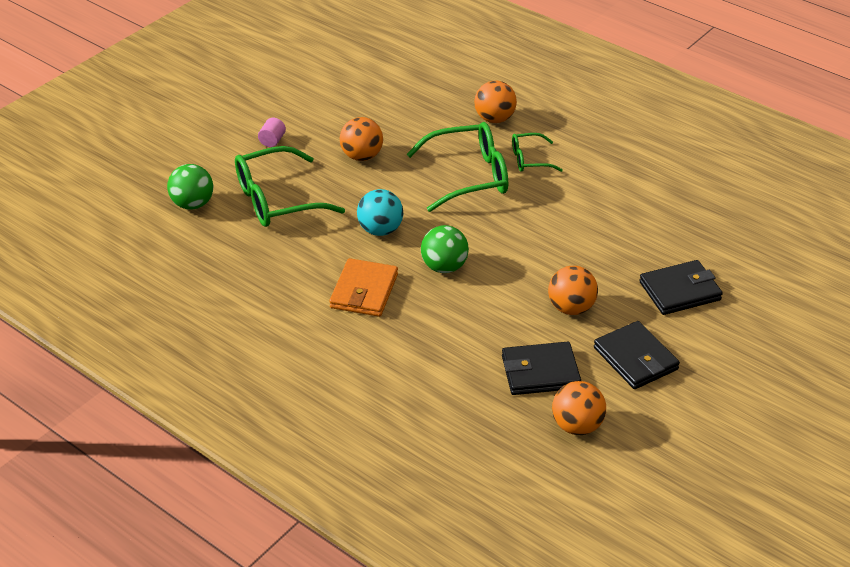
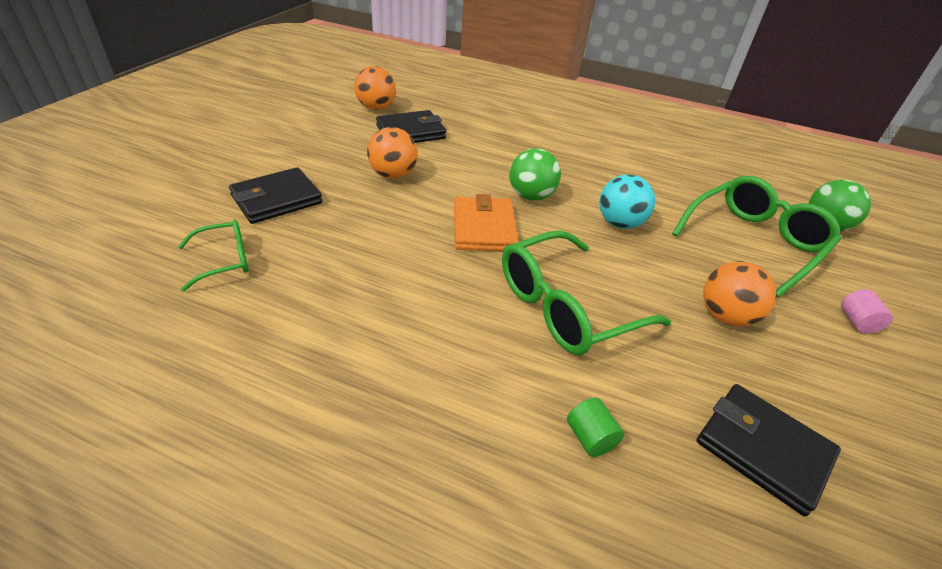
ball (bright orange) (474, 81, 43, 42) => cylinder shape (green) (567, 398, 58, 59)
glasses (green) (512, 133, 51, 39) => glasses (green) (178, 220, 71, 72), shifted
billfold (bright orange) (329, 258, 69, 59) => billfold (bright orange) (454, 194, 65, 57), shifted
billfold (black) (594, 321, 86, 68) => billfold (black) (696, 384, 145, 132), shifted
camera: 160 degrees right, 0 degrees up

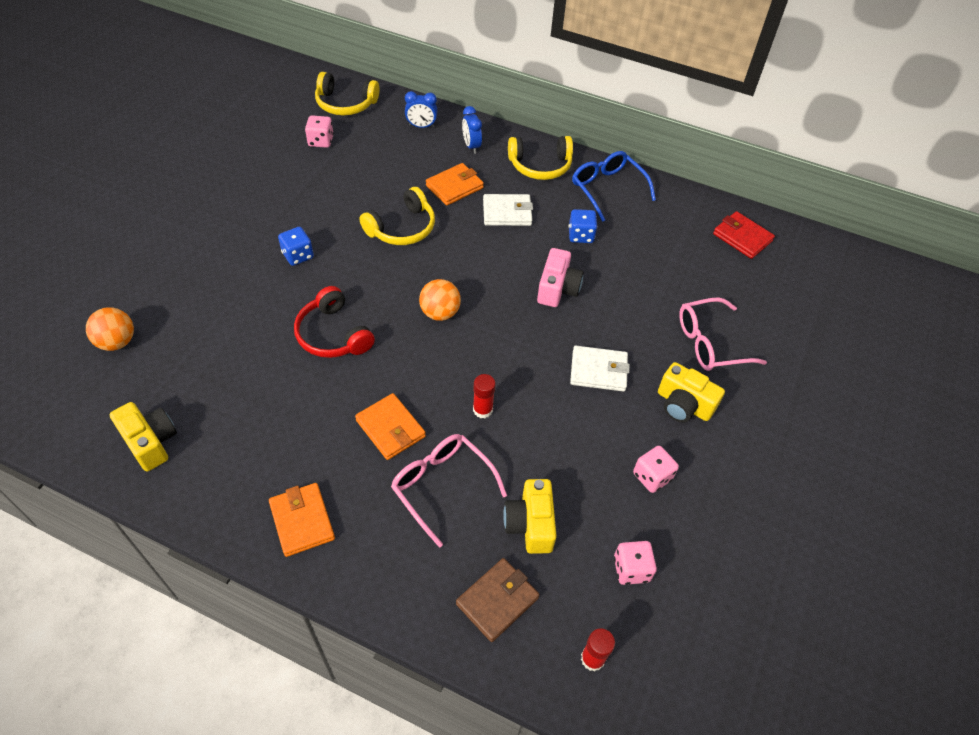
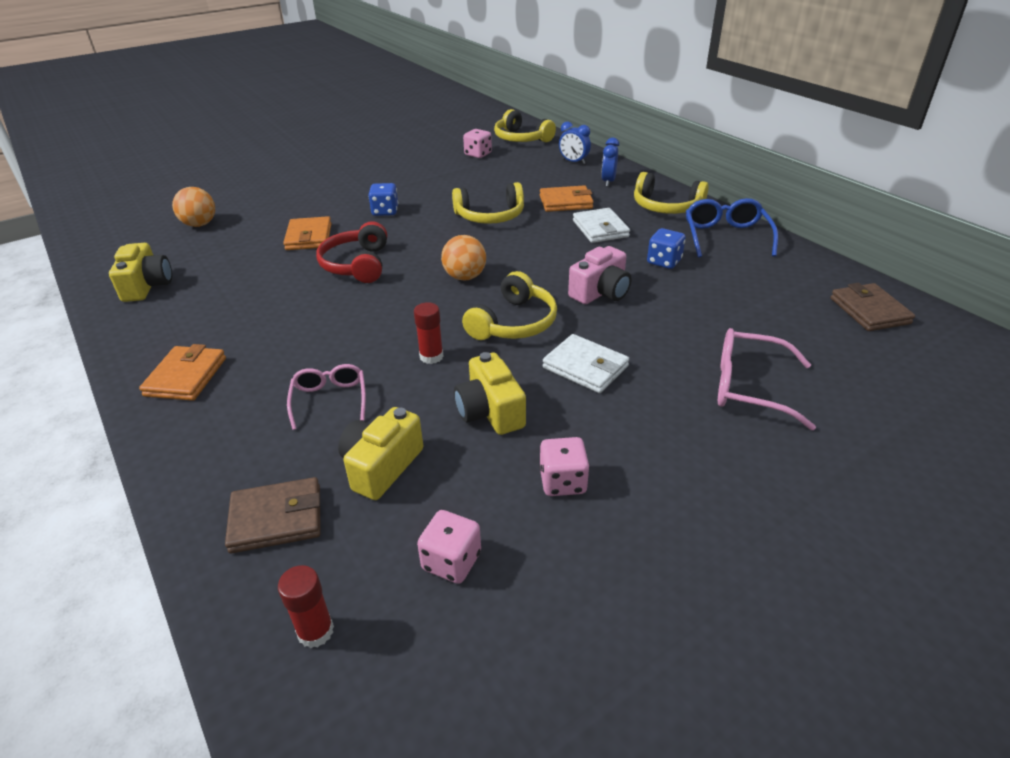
billfold (pure white) (483, 194, 50, 32) => billfold (pure white) (573, 208, 57, 35), 45 degrees clockwise
billfold (crimson) (713, 211, 62, 48) => billfold (russet) (831, 283, 84, 48)
camera (yellow) (658, 362, 67, 60) => camera (yellow) (454, 352, 72, 83), shifted
billfold (bright orange) (355, 393, 71, 67) => billfold (bright orange) (283, 216, 48, 34), shifted
glasses (rosy) (391, 434, 116, 114) => glasses (rosy) (287, 364, 79, 66), x0.67
nothing => headset (yellow) (462, 271, 95, 69)
camera: 35 degrees right, 15 degrees down

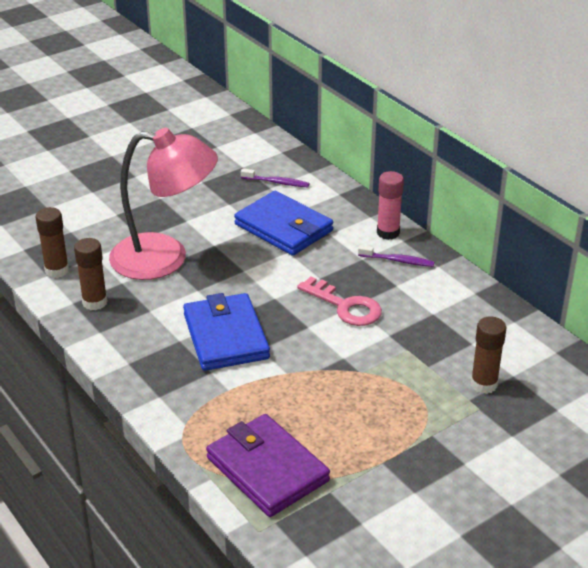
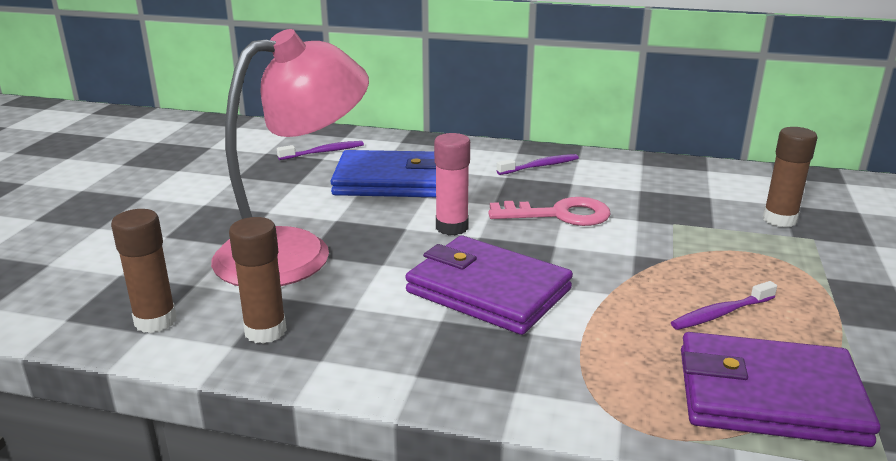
stick of glue (rosy) (377, 171, 27, 69) => stick of glue (rosy) (434, 133, 36, 102), shifted
billfold (cobalt) (183, 293, 87, 78) => billfold (purple) (405, 236, 168, 99)
nothing => tooth brush (purple) (671, 281, 106, 49)
camera: 40 degrees left, 10 degrees down

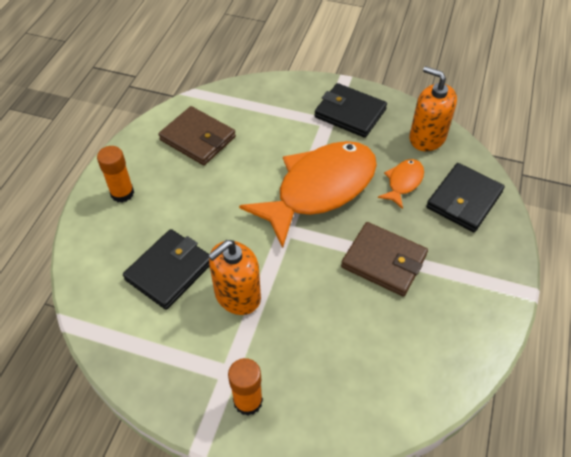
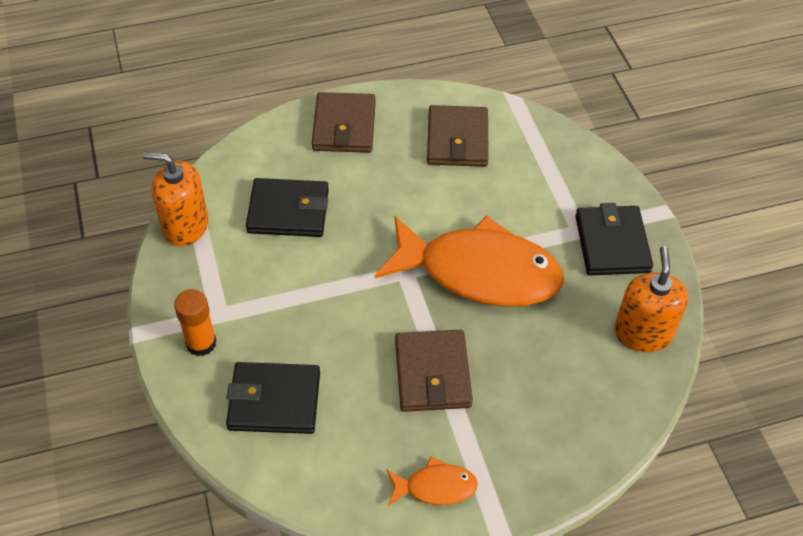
stick of glue (bright orange) (97, 146, 37, 56) => billfold (russet) (312, 92, 64, 61)
fish (bright orange) (378, 159, 46, 50) => fish (bright orange) (387, 456, 91, 50), shifted
billfold (black) (426, 163, 79, 69) => billfold (black) (226, 362, 94, 72), shifted
soap dispenser (bright orange) (208, 240, 53, 75) => soap dispenser (bright orange) (143, 152, 66, 94), shifted
camera: 55 degrees right, 0 degrees up

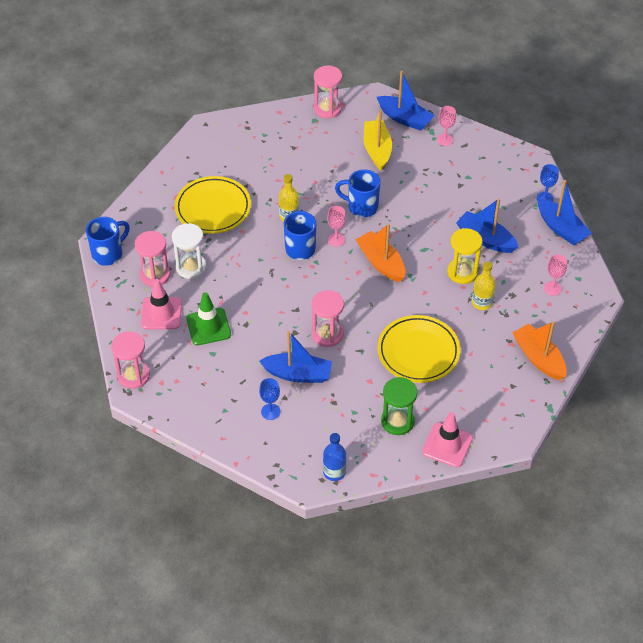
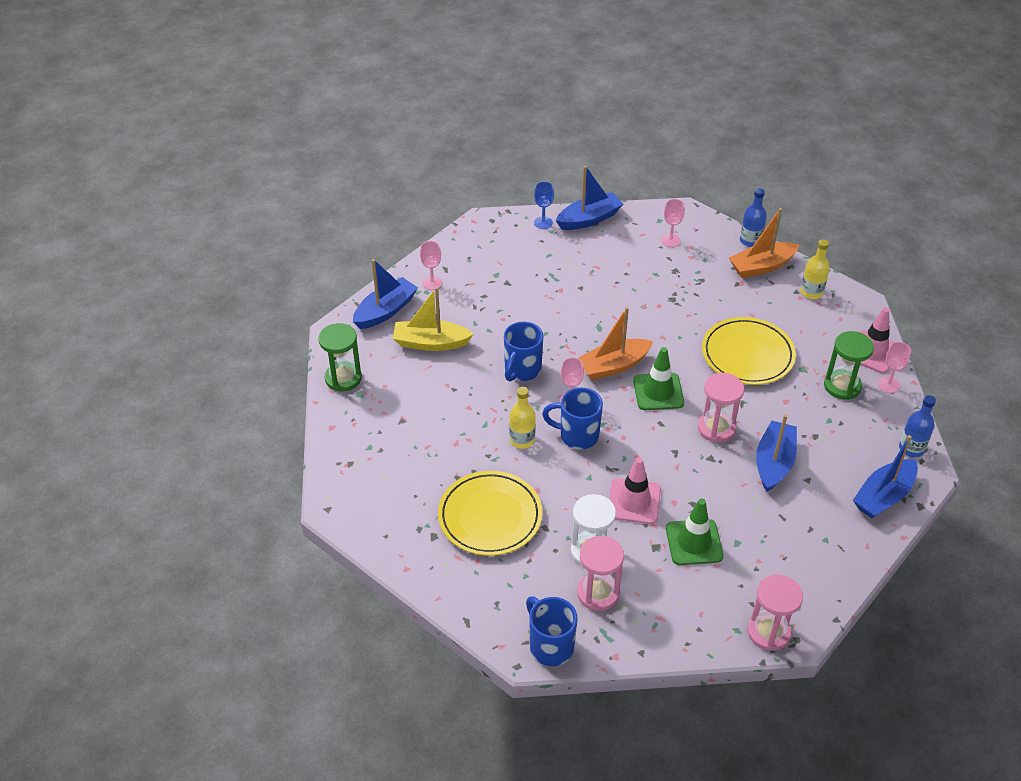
hourglass (rosy) (314, 66, 28, 52) => hourglass (green) (318, 323, 44, 69)
boat (cobalt) (456, 198, 62, 55) => boat (cobalt) (853, 435, 65, 83), shifted
hourglass (yellow) (447, 228, 36, 56) => nothing
flask (yellow) (472, 262, 24, 48) => flask (yellow) (800, 239, 30, 60), shifted
safety cone (rosy) (141, 279, 41, 50) => safety cone (rosy) (609, 457, 52, 67), shifted
chalice (cobalt) (259, 378, 21, 42) => nothing
nothing => flask (cobalt) (740, 188, 27, 59)
nothing => chalice (rosy) (878, 342, 33, 51)
nothing => safety cone (green) (633, 347, 51, 63)
camera: 80 degrees left, 5 degrees down

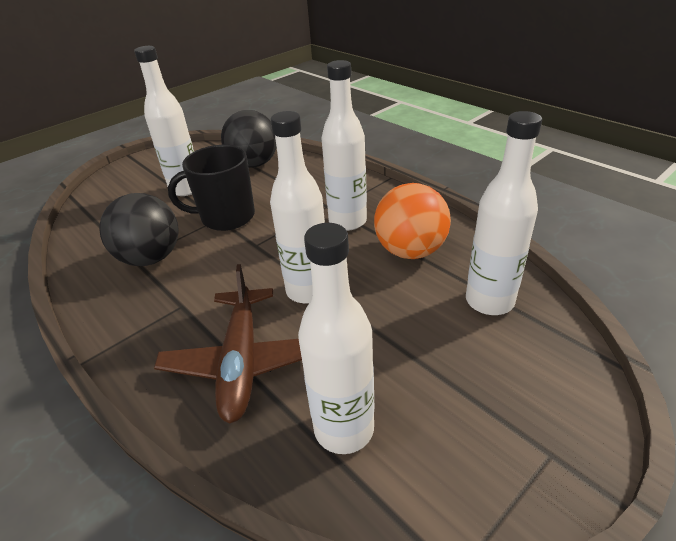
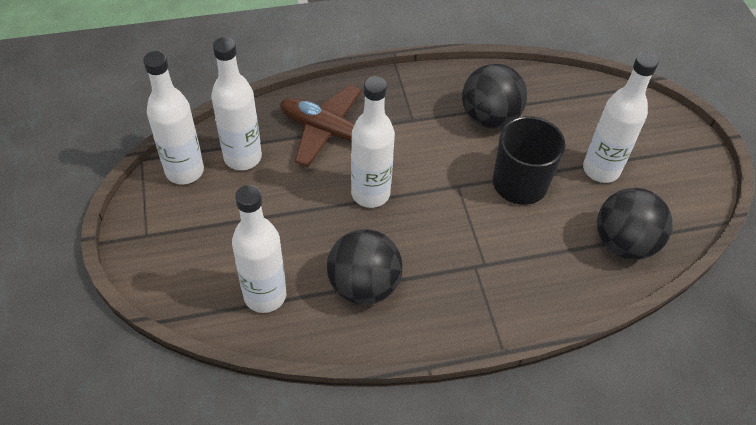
flask (pure white) (321, 60, 46, 171) => flask (pure white) (143, 51, 61, 133), shifted
ball (bright orange) (374, 183, 77, 76) => ball (black) (327, 229, 76, 76)
camera: 115 degrees right, 15 degrees up

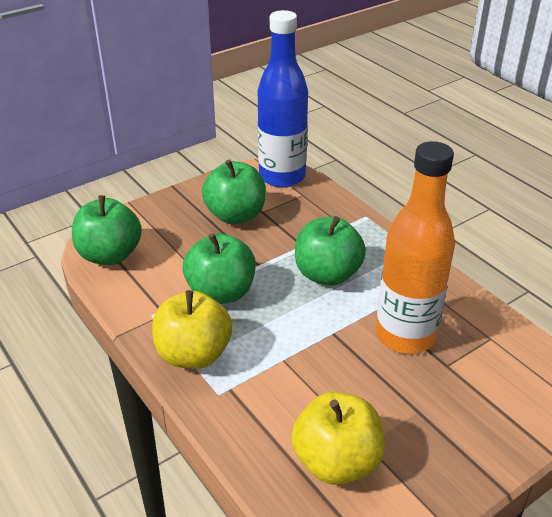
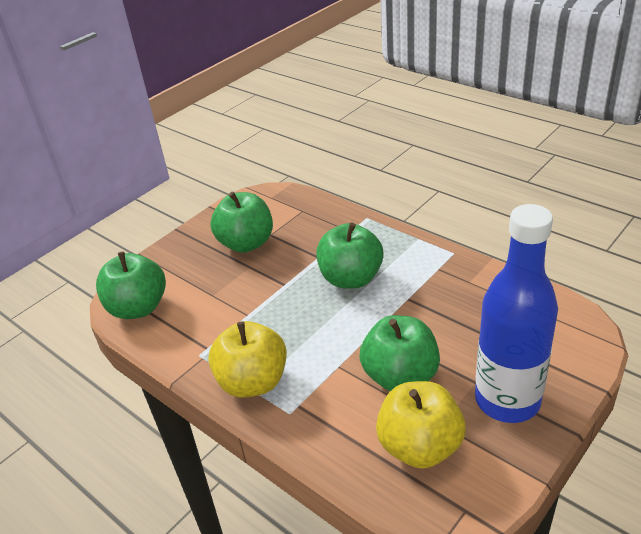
flask (cobalt) (258, 10, 50, 178) => flask (cobalt) (475, 204, 83, 219), shifted
flask (bright orange) (376, 141, 79, 213) => nothing
apple fruit (green) (183, 233, 73, 71) => apple fruit (green) (359, 315, 81, 76), shifted
camera: 10 degrees left, 0 degrees up

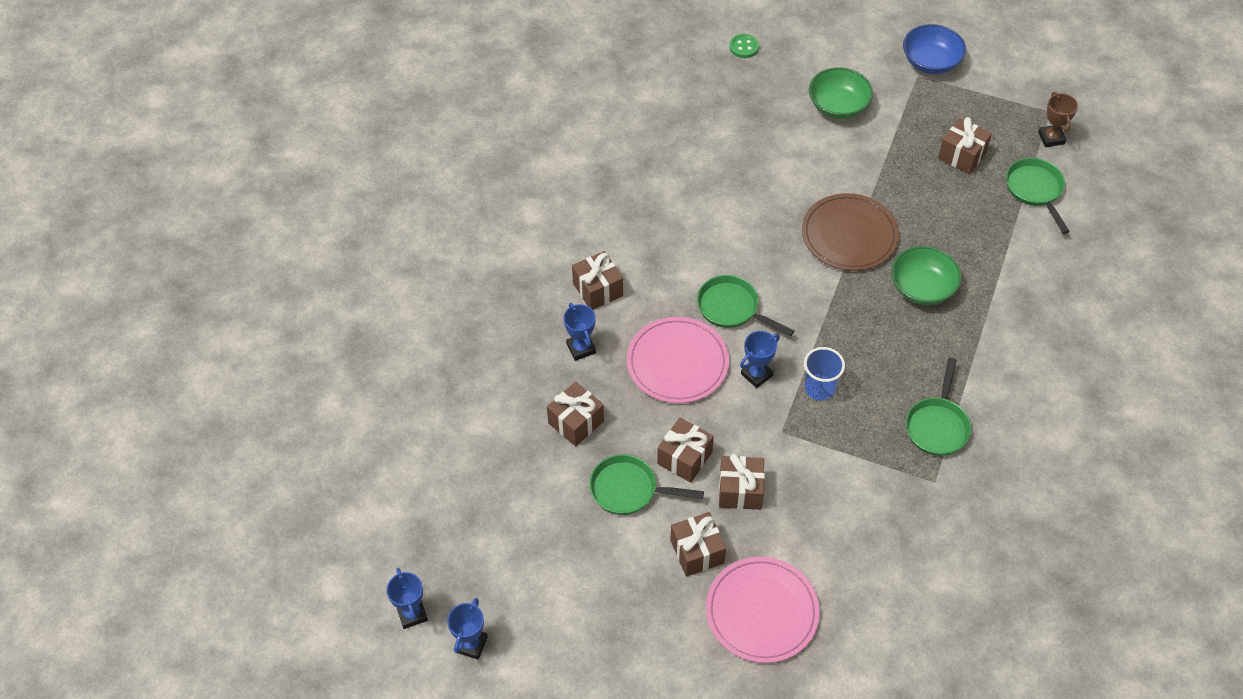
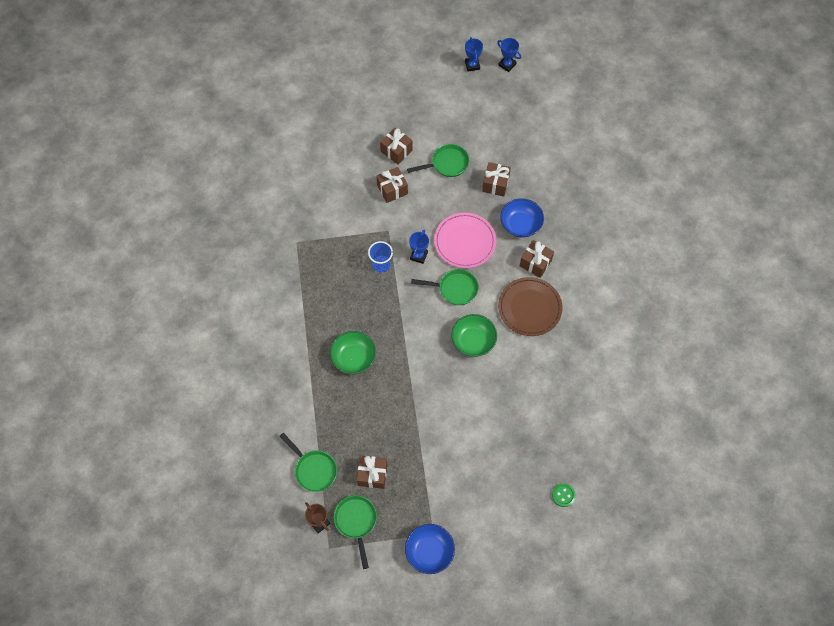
bowl (green) (809, 67, 64, 52) => bowl (green) (451, 314, 46, 43), shifted
flat dish (russet) (802, 193, 97, 78) => flat dish (russet) (498, 277, 65, 59), shifted
prize cup (cobalt) (563, 303, 33, 58) => bowl (cobalt) (500, 198, 44, 39)
frying pan (green) (906, 358, 65, 98) => frying pan (green) (334, 495, 43, 74), shifted
present (russet) (657, 417, 57, 66) => nothing
flat dish (rosy) (706, 557, 114, 106) => nothing
camera: 150 degrees right, 10 degrees up

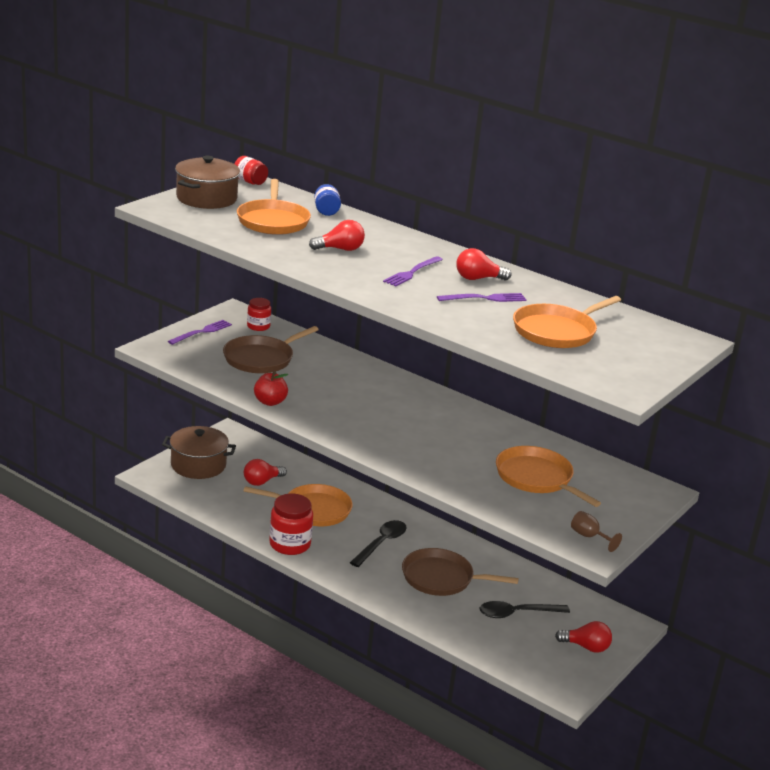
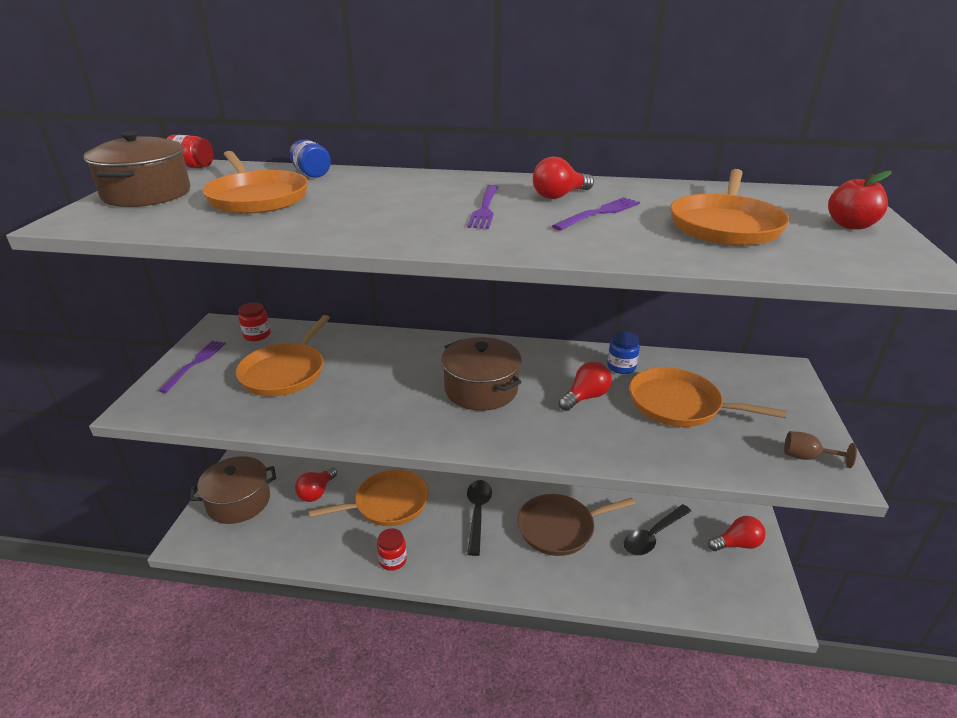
bulb (crimson) (309, 220, 56, 31) => bulb (crimson) (558, 362, 54, 49), shifted
frying pan (russet) (223, 326, 96, 47) => frying pan (bright orange) (236, 315, 94, 81)
apple fruit (crimson) (254, 371, 34, 35) => apple fruit (crimson) (828, 171, 63, 59), shifted
preserve jar (crimson) (269, 494, 44, 61) => preserve jar (crimson) (377, 528, 30, 43), x0.59
nothing => preserve jar (cobalt) (607, 332, 33, 42)
nothing => cooking pot (russet) (441, 337, 81, 74)
camera: 25 degrees left, 5 degrees up

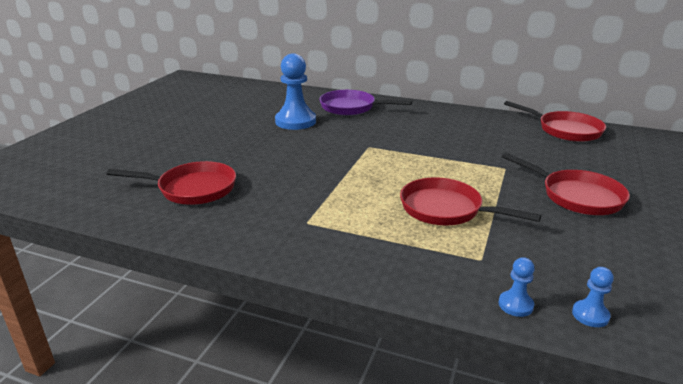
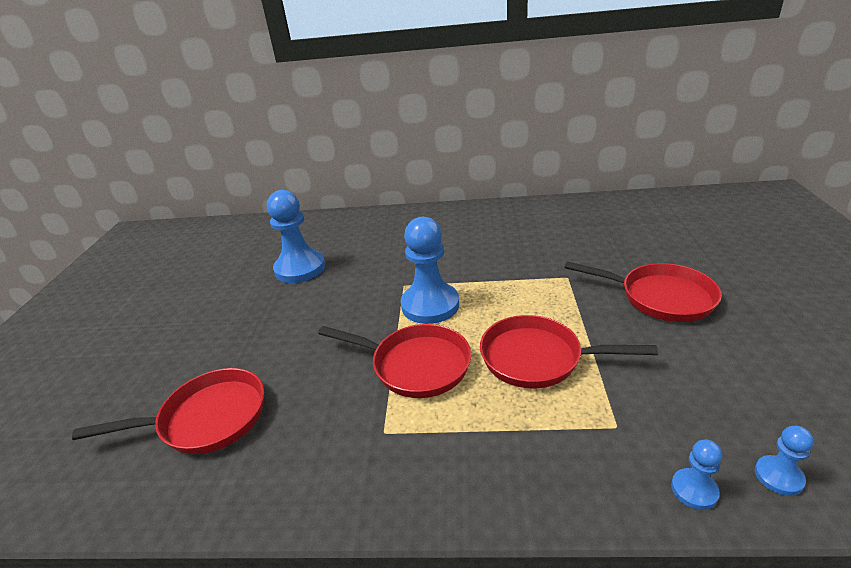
frying pan (purple) (319, 90, 93, 25) => nothing
frying pan (crimson) (504, 101, 102, 41) => frying pan (crimson) (318, 324, 153, 74), shifted
nothing => chess pawn (cobalt) (401, 217, 58, 107)
camera: 15 degrees left, 5 degrees up

